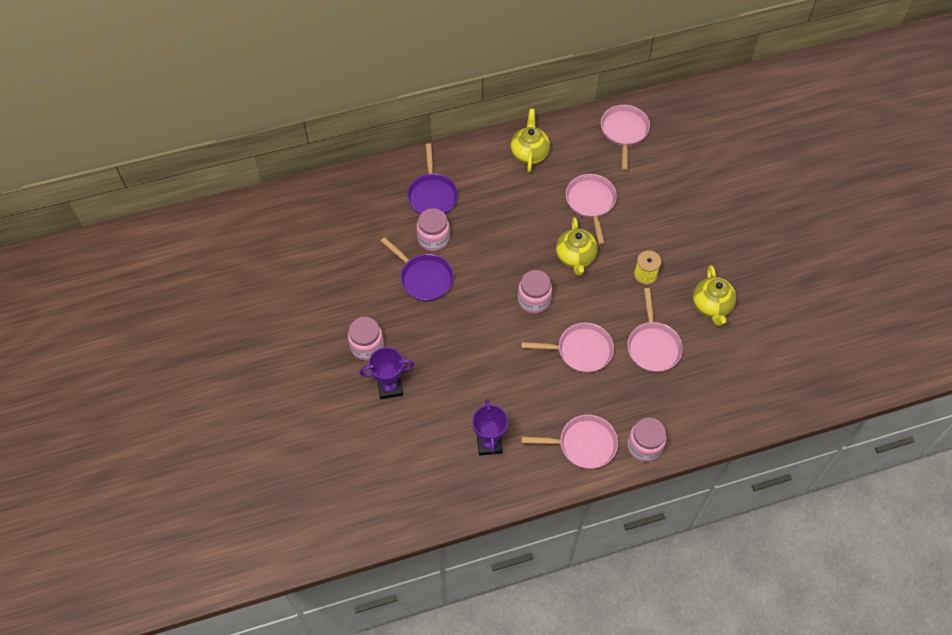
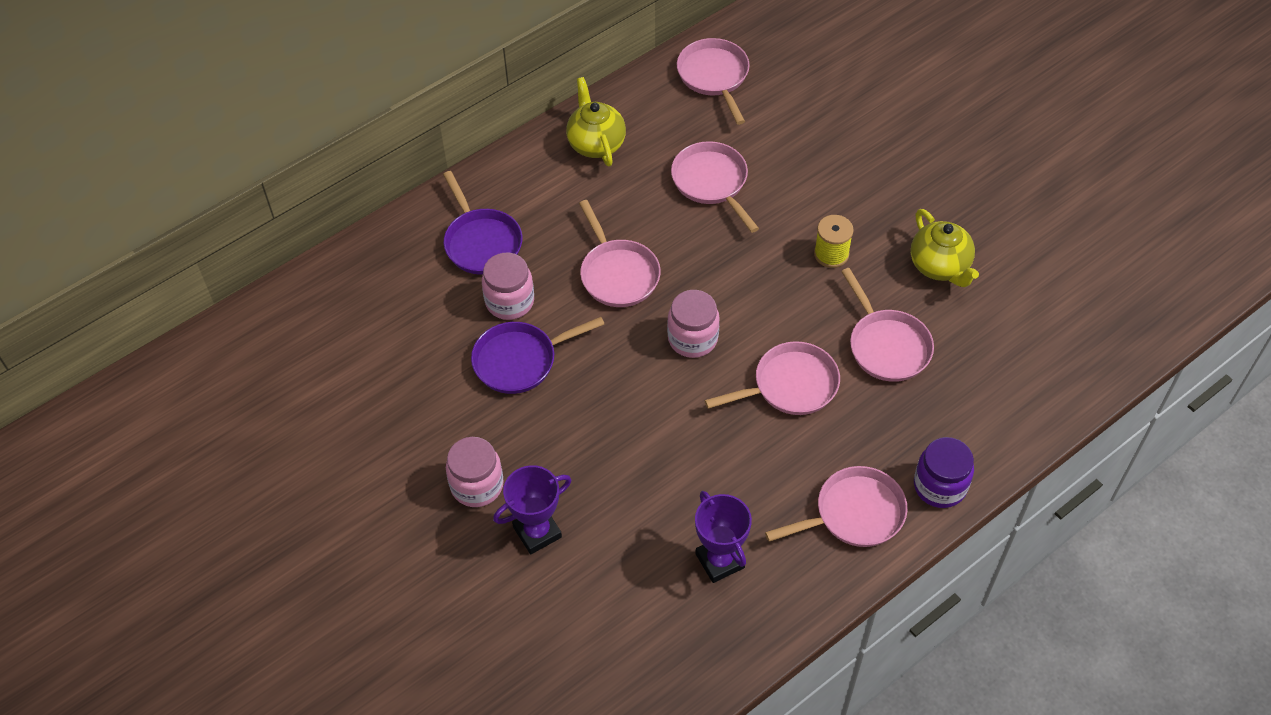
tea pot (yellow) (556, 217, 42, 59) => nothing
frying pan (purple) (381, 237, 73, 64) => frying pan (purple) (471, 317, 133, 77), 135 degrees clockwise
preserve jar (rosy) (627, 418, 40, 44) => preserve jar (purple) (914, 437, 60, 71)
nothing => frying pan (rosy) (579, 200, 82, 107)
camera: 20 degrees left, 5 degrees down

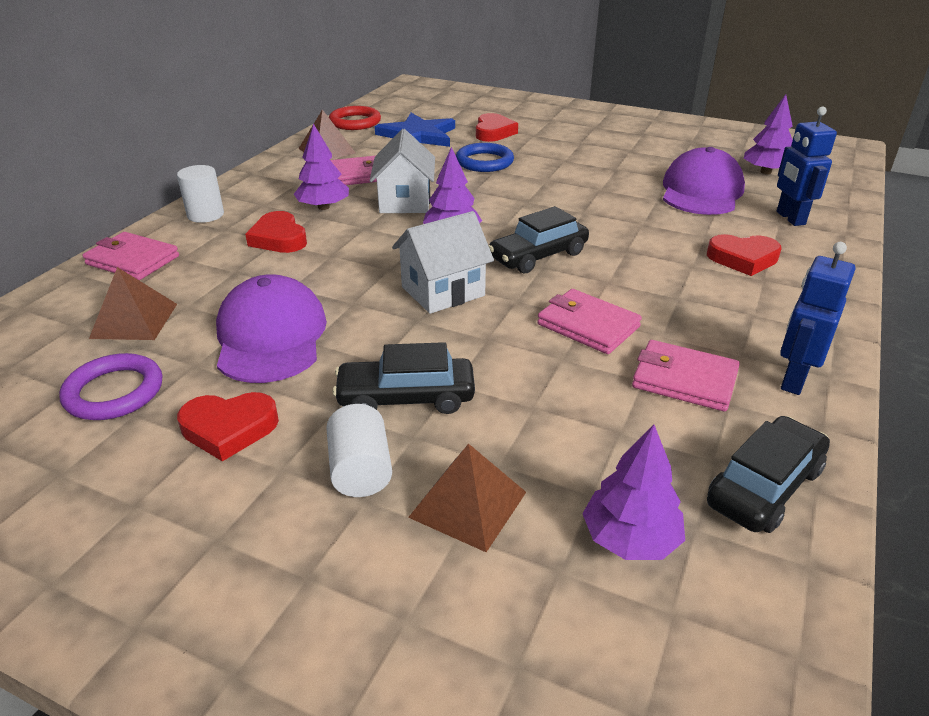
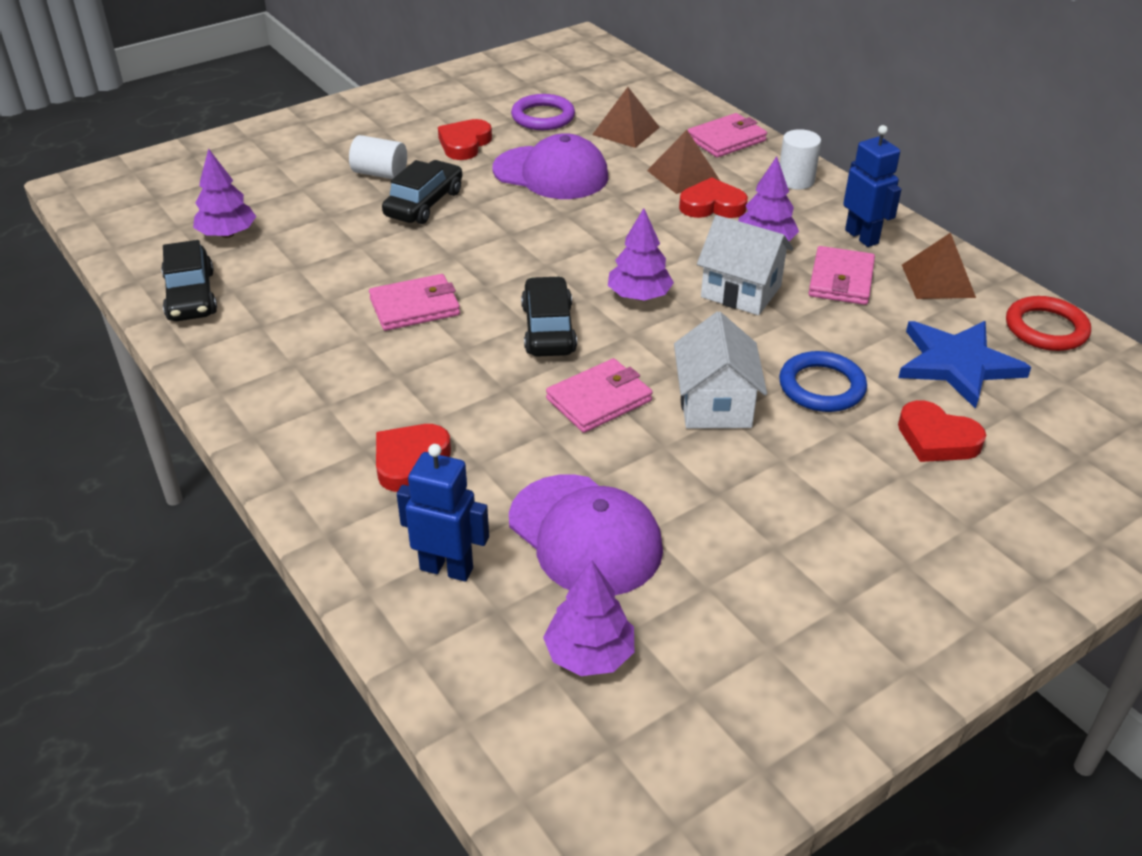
cottage (pure white) (392, 211, 102, 103) => cottage (pure white) (674, 311, 93, 118), shifted
robot (cobalt) (780, 242, 75, 153) => robot (cobalt) (843, 125, 59, 122), shifted
billfold (rosy) (632, 340, 108, 72) => billfold (rosy) (546, 358, 107, 75), shifted
pyramid shape (russet) (408, 444, 118, 108) => pyramid shape (russet) (647, 130, 73, 64), shifted
camera: 120 degrees right, 5 degrees up

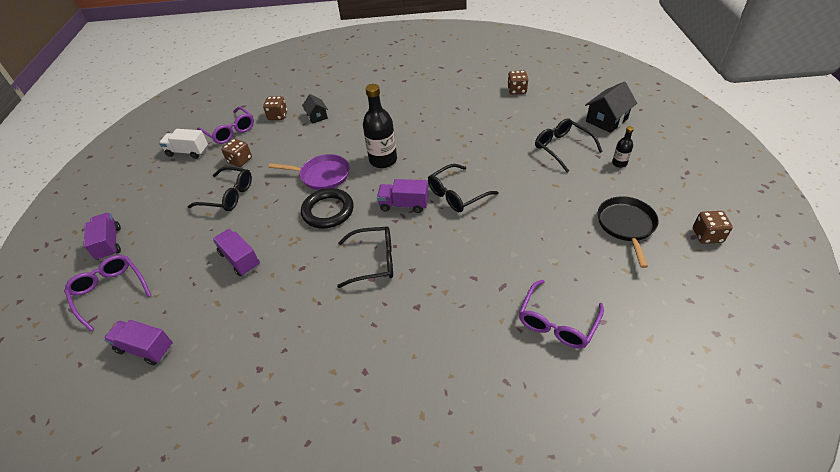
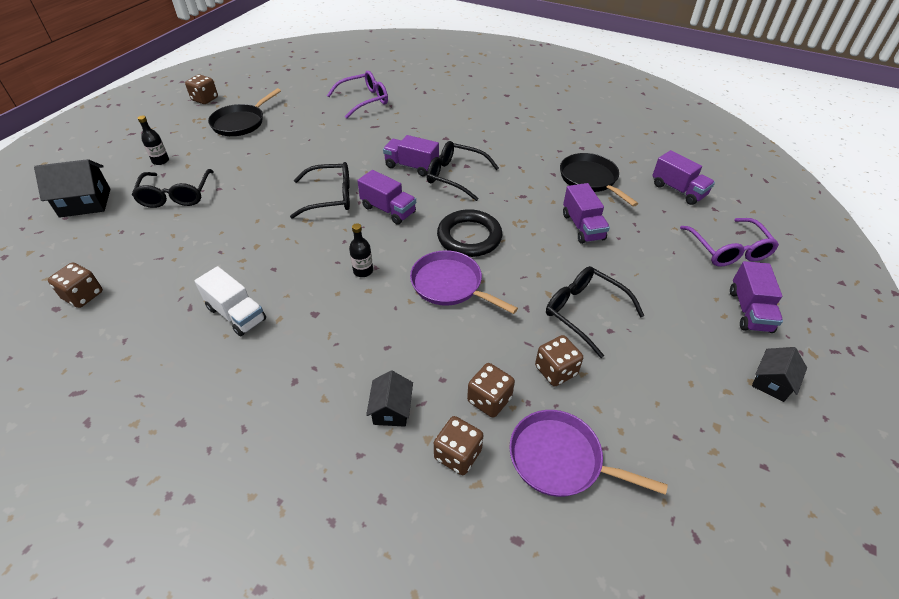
flask (black) (363, 84, 34, 84) => flask (black) (349, 223, 24, 54), x0.50
glasses (purple) (197, 107, 57, 37) => frying pan (purple) (509, 410, 159, 87)
toy truck (pure white) (159, 129, 49, 30) => toy truck (pure white) (194, 266, 72, 70), shifted
nothing => toy truck (purple) (383, 135, 56, 41)
nothing => frying pan (black) (560, 153, 78, 54)
nothing => cottage (black) (752, 347, 55, 55)
nothing => dice (russet) (467, 363, 48, 55)
camera: 155 degrees left, 0 degrees up

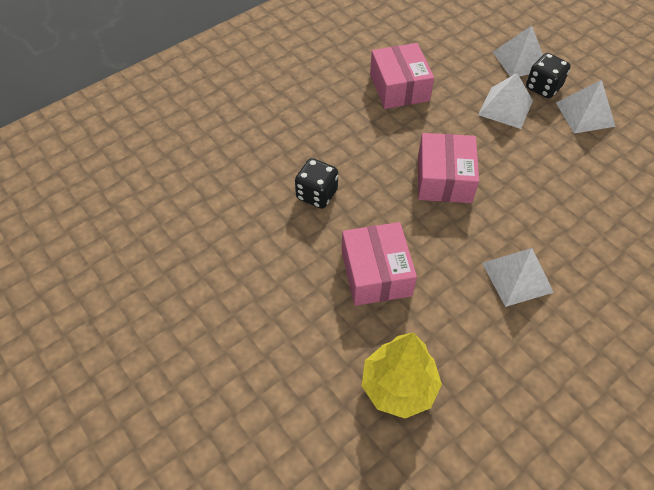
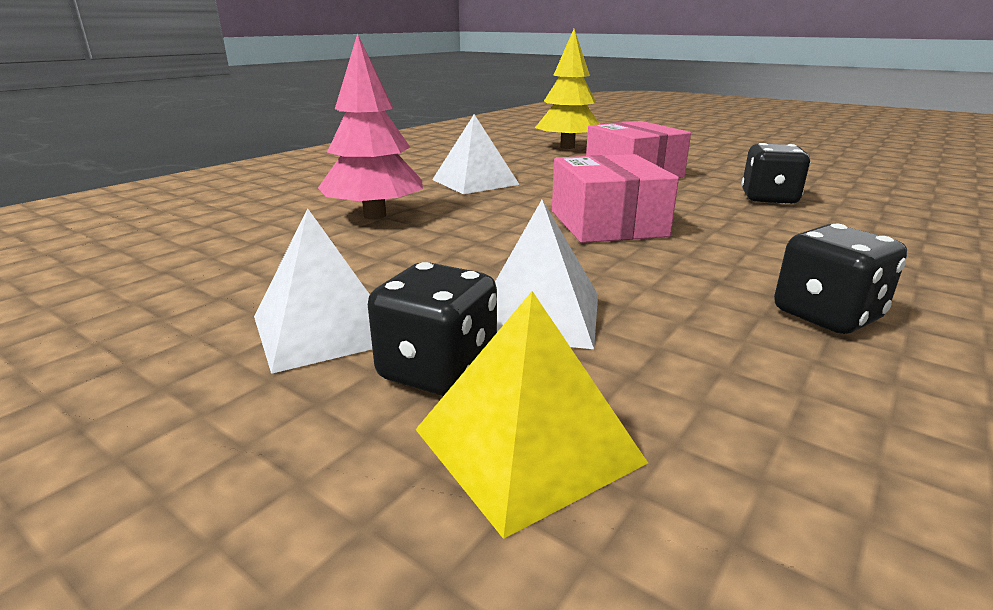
pyramid shape (pure white) (493, 25, 50, 52) => pyramid shape (yellow) (415, 291, 233, 248)
parcel (rosy) (370, 43, 64, 66) => dice (black) (774, 223, 133, 111)
nothing => tree (rosy) (318, 33, 105, 186)
camera: 165 degrees right, 30 degrees down

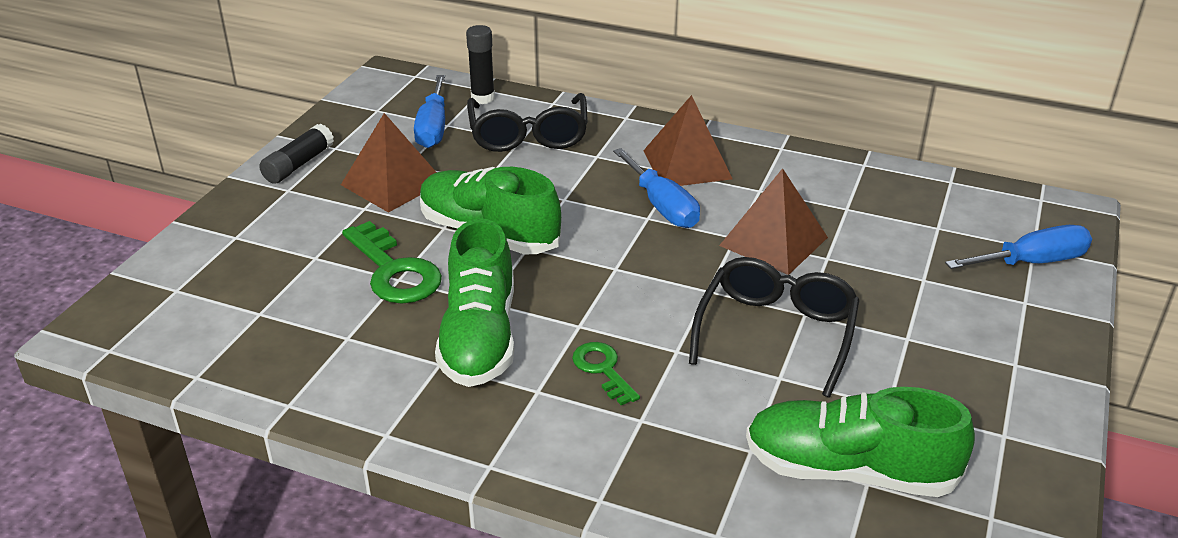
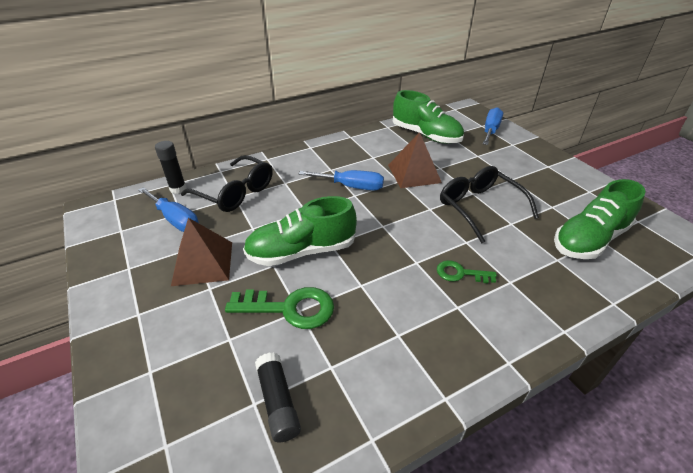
pyramid shape (russet) (643, 95, 89, 91) => nothing
stick of glue (black) (259, 124, 75, 60) => stick of glue (black) (255, 352, 46, 90), shifted
sneaker (green) (435, 218, 79, 169) => sneaker (green) (393, 90, 71, 54), shifted
camera: 50 degrees left, 5 degrees up

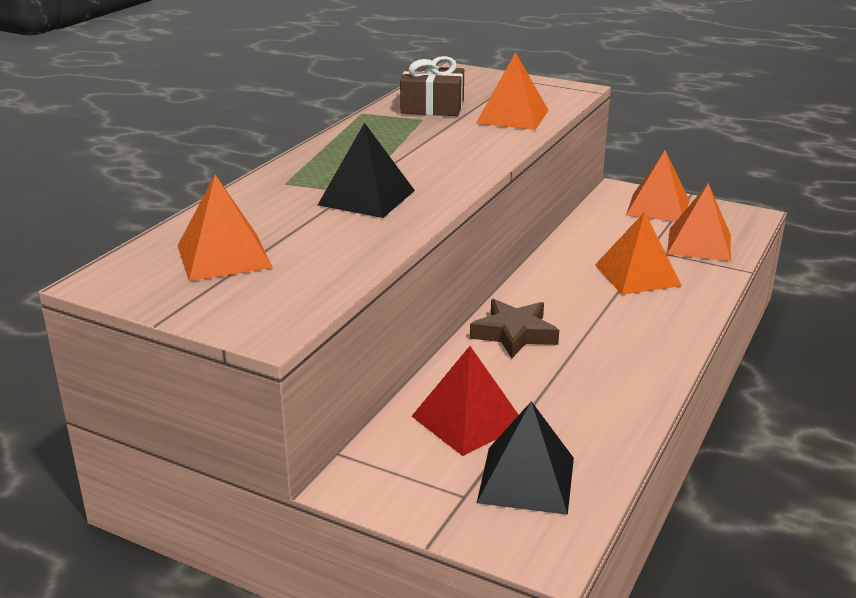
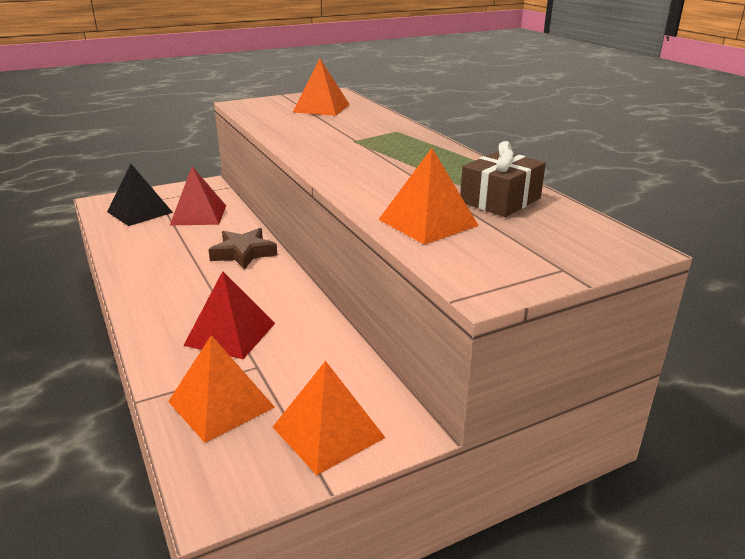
pyramid shape (black) (318, 122, 97, 96) => nothing
pyramid shape (bright orange) (595, 212, 87, 83) => pyramid shape (crimson) (183, 271, 92, 88)
camera: 125 degrees right, 0 degrees up

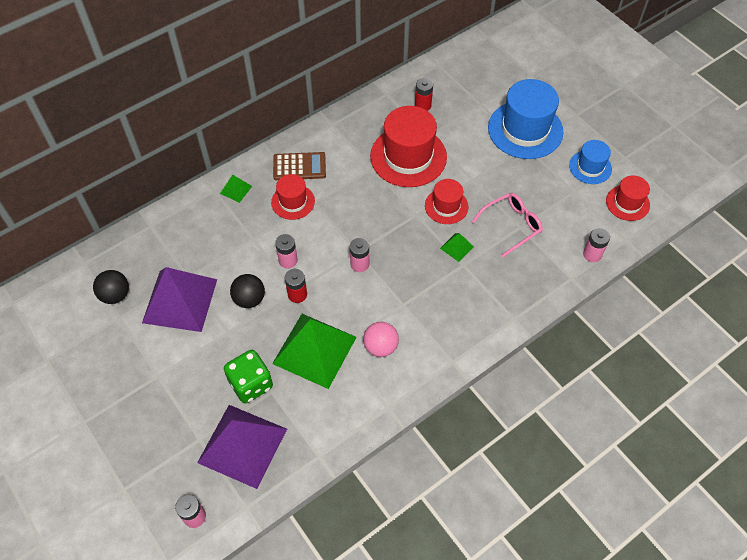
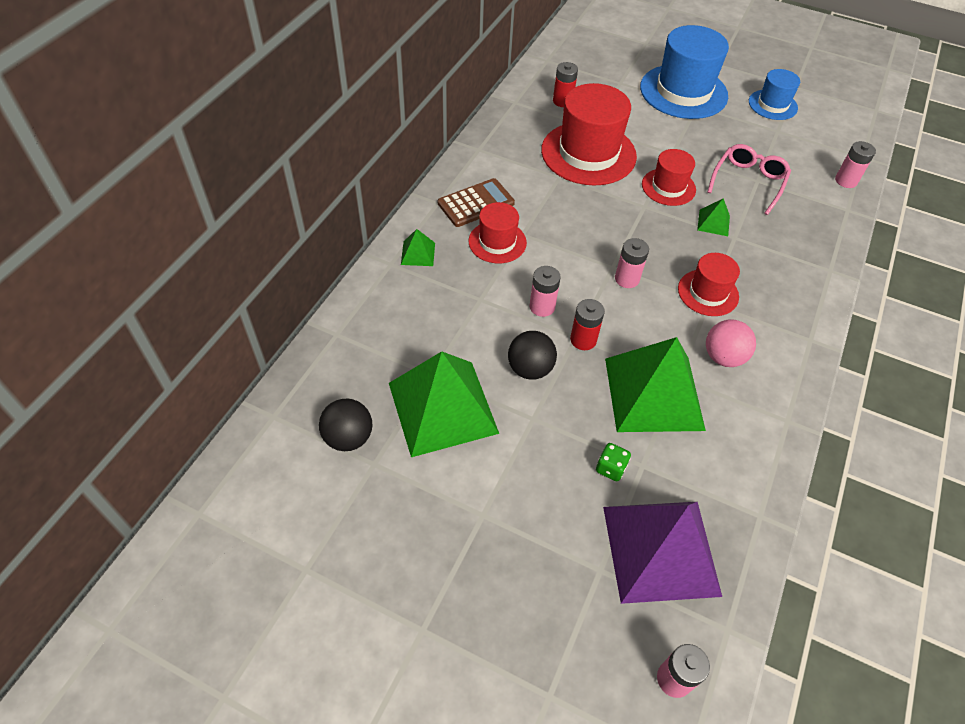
tall hat (crimson) (606, 176, 44, 45) => tall hat (crimson) (678, 253, 62, 63), shifted
pyramid shape (purple) (142, 267, 75, 65) => pyramid shape (green) (389, 351, 110, 106)
dice (green) (224, 350, 49, 53) => dice (green) (596, 443, 35, 39), x0.50
camera: 30 degrees left, 5 degrees down

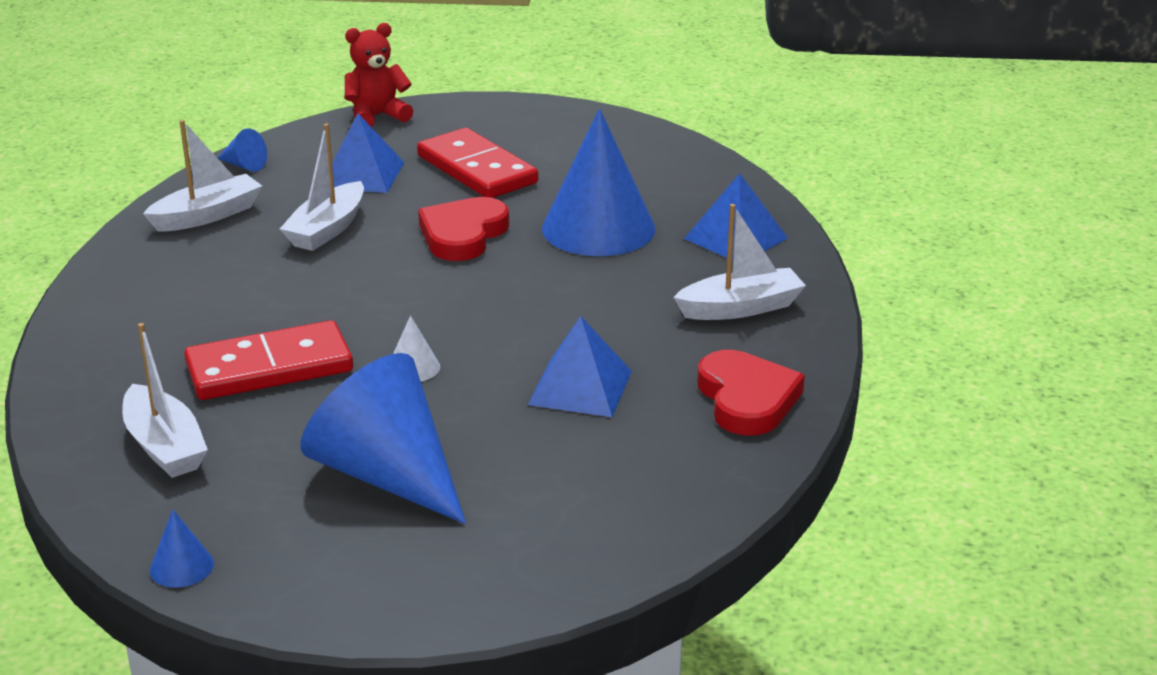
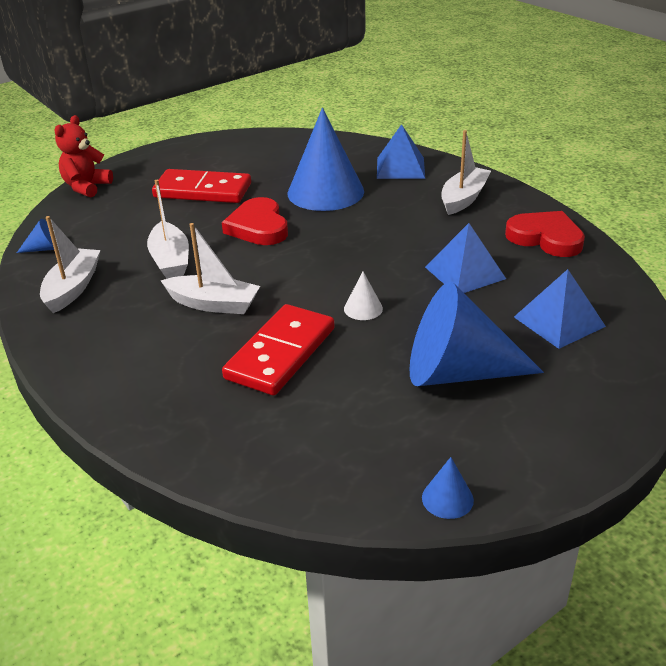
pyramid shape (cobalt) (332, 113, 73, 80) => pyramid shape (cobalt) (514, 269, 92, 80), shifted
boat (pure white) (122, 323, 86, 155) => boat (pure white) (161, 223, 99, 91), shifted
camera: 40 degrees left, 5 degrees up

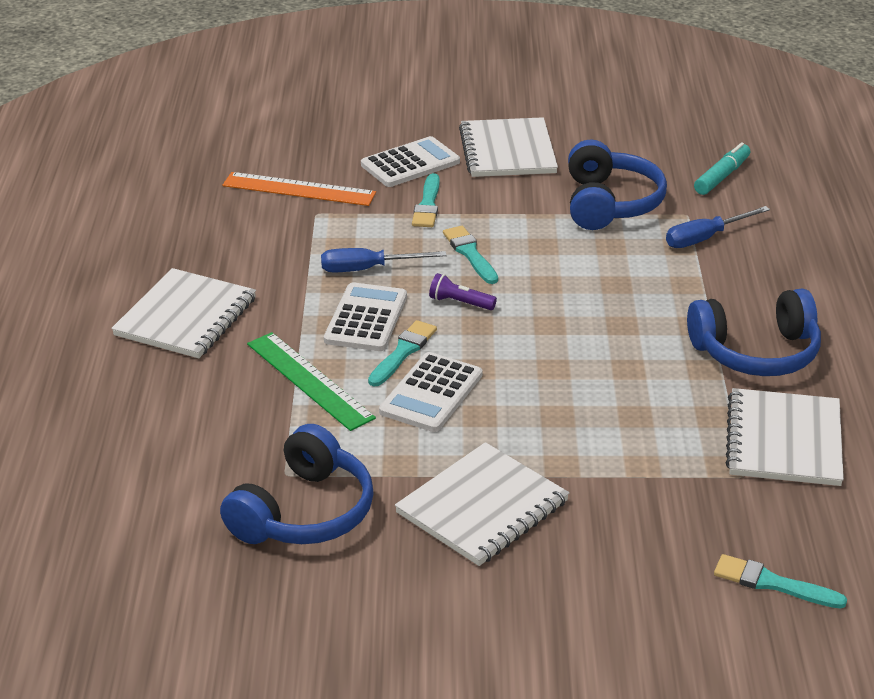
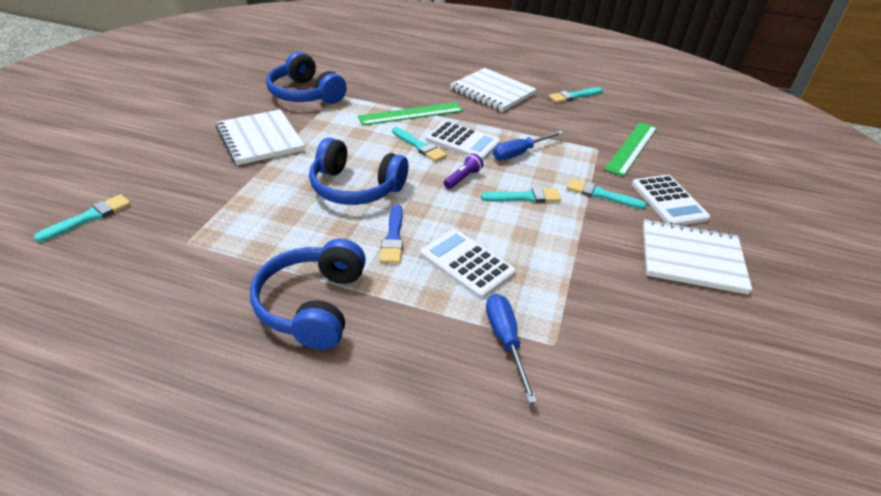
headset (cobalt) (568, 140, 99, 90) => headset (cobalt) (309, 137, 99, 68), shifted
felt pen (aqua) (694, 142, 56, 53) => nothing
ruler (bright orange) (223, 172, 153, 34) => ruler (green) (604, 122, 53, 55)
hand screwdriver (cobalt) (321, 248, 126, 24) => hand screwdriver (cobalt) (493, 131, 70, 29), 135 degrees counterclockwise
adding machine (pure white) (379, 352, 104, 80) => adding machine (pure white) (420, 229, 96, 70), shifted
notebook (pure white) (725, 388, 119, 98) => nothing
nothing => paintbrush (aqua) (549, 87, 54, 16)
nothing => paintbrush (cobalt) (380, 205, 23, 59)
camera: 105 degrees right, 5 degrees up

